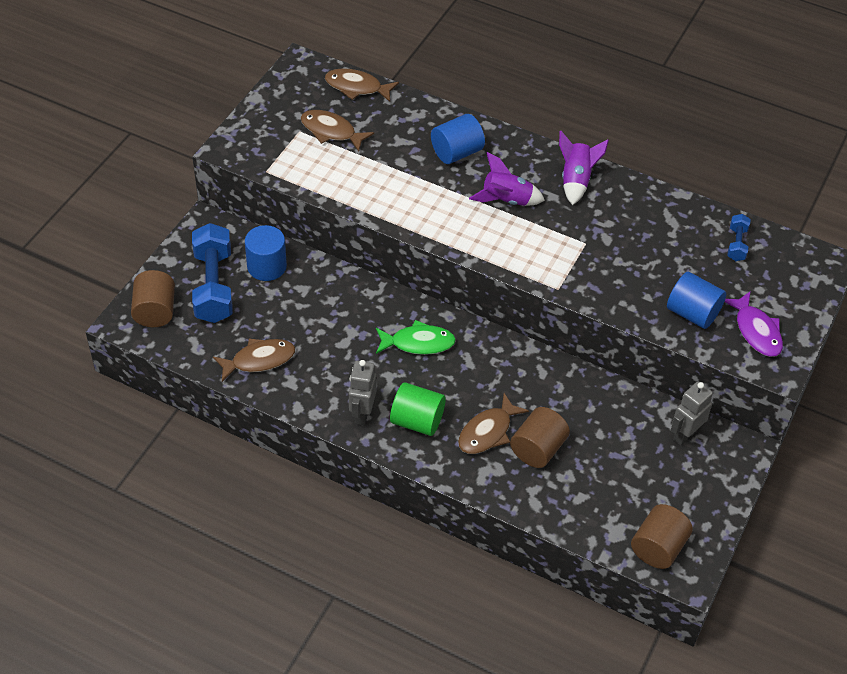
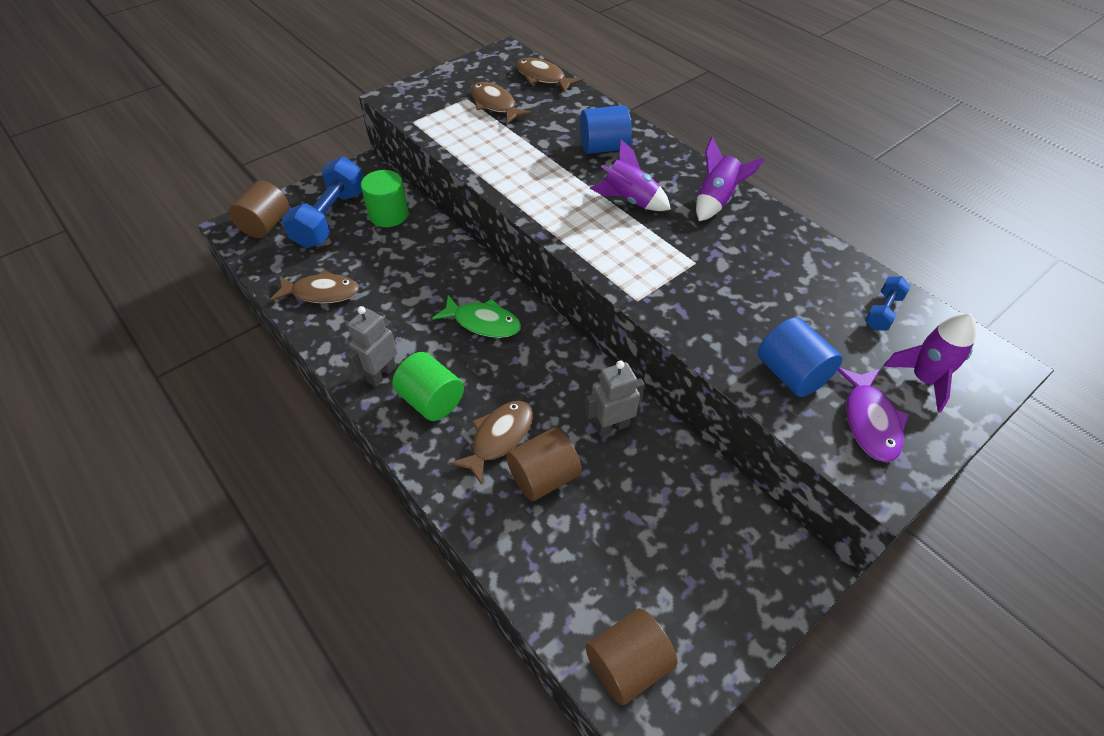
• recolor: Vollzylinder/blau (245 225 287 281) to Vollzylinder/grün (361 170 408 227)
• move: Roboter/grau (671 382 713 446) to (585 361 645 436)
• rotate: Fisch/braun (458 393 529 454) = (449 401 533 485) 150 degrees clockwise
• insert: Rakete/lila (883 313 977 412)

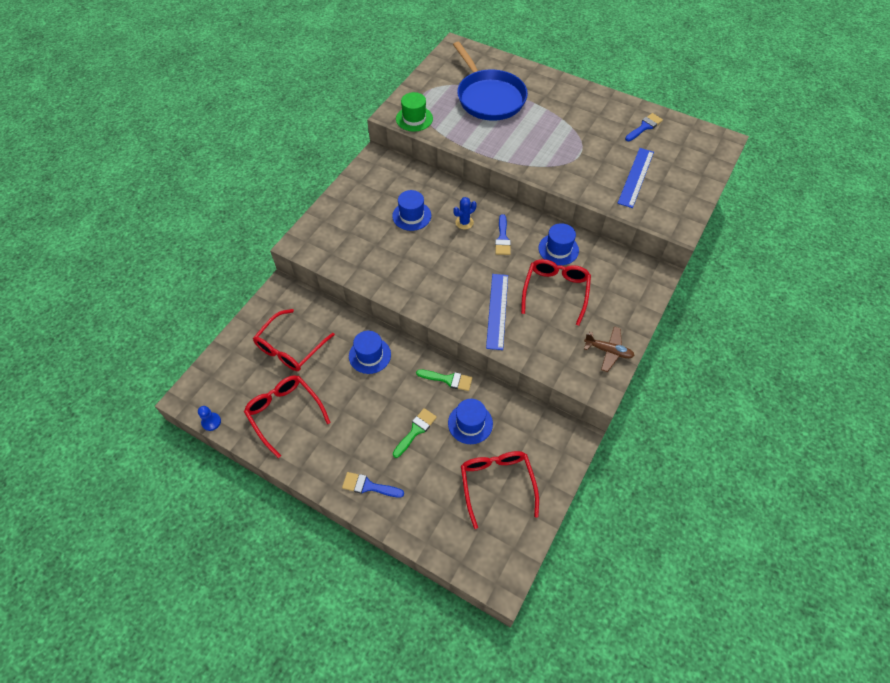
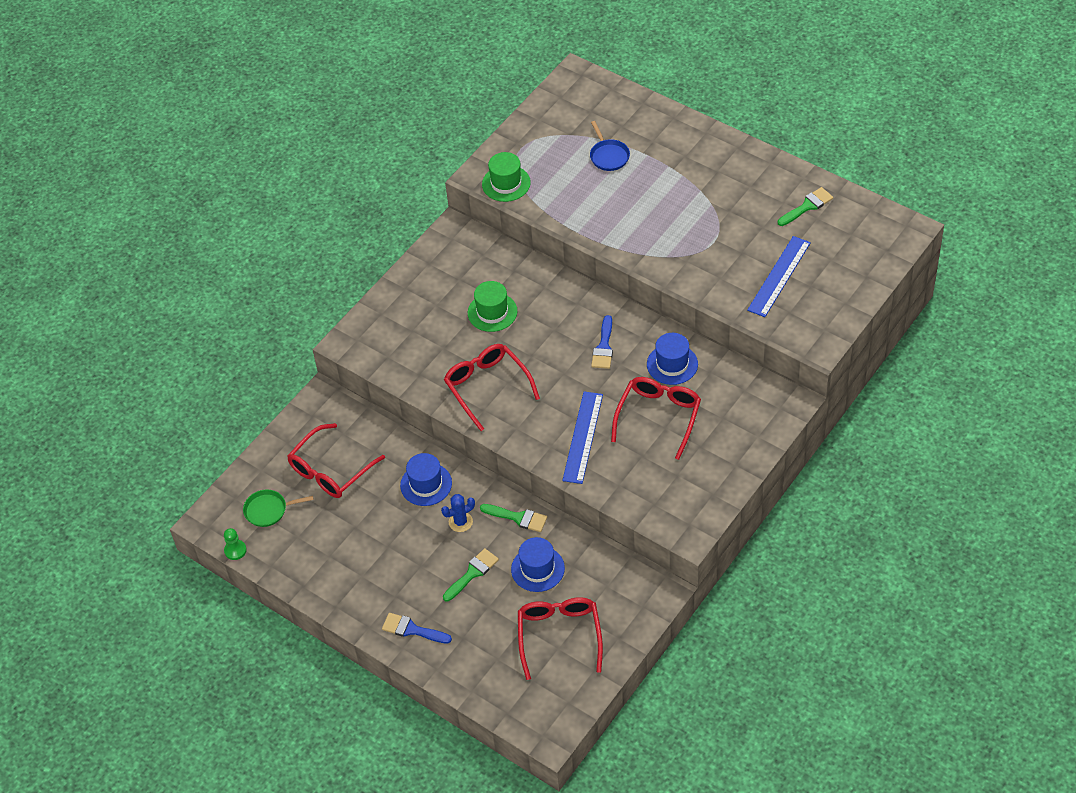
• resize: Pfanne/blau (453 42 528 121) = (590 121 630 171) x0.43
• recolor: Pinsel/blau (625 113 663 141) to Pinsel/grün (778 187 833 226)
• recolor: Hut/blau (392 190 431 231) to Hut/grün (468 281 517 332)
• move: Kaktus/blau (453 197 477 229) to (441 494 475 532)
• delete: Flugzeug/braun (584 326 635 372)
• move: Brille/rot (244 375 331 458) to (444 344 540 431)
• recolor: Bauer/blau (198 406 221 431) to Bauer/grün (224 528 247 560)
• insert: Pfanne/grün (243 489 314 527)

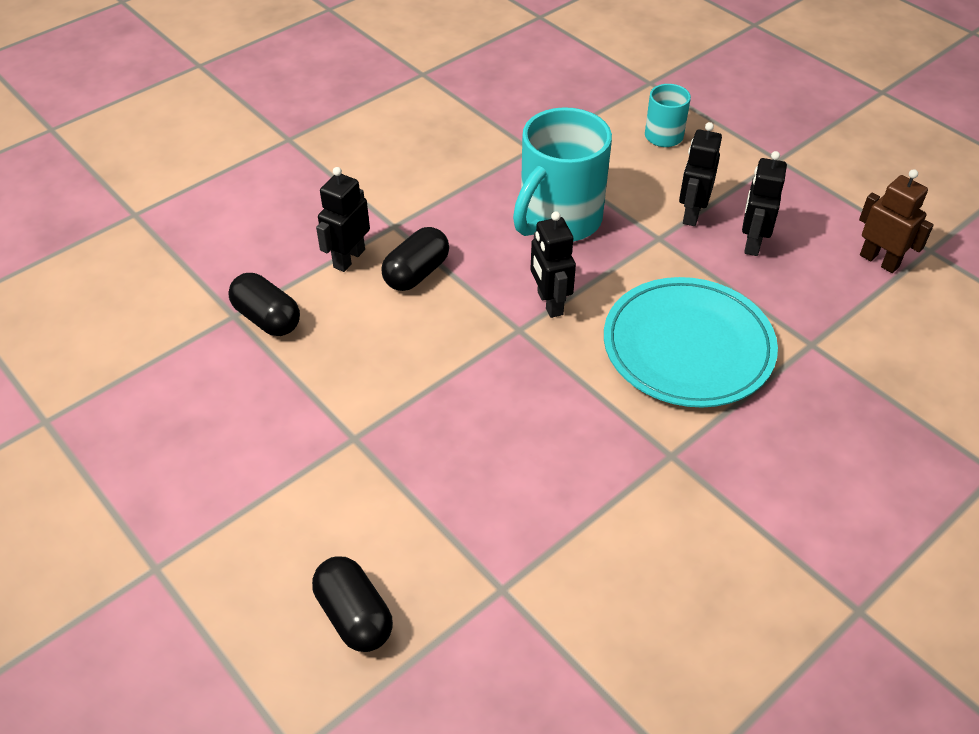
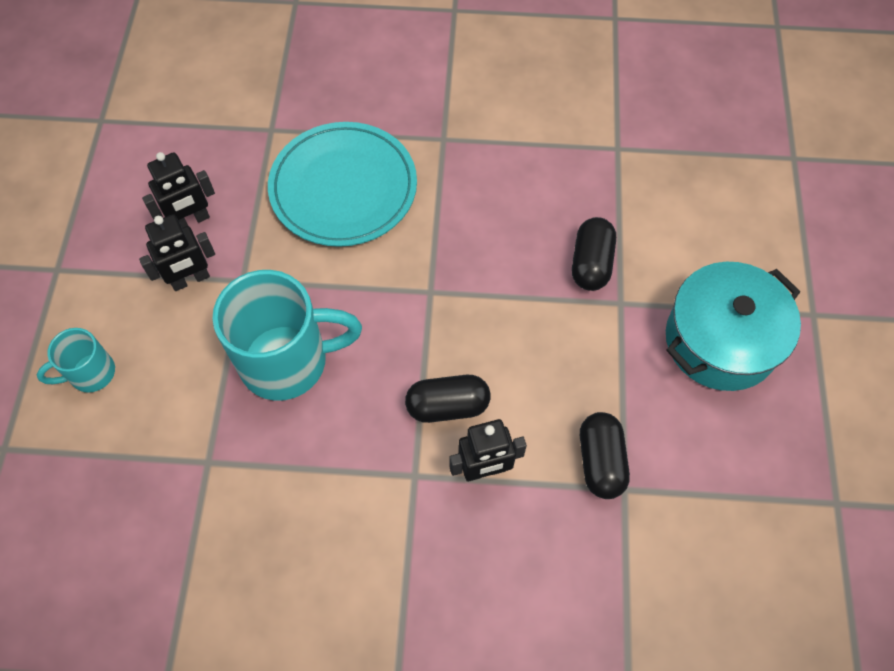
• delete: Roboter/braun (859 169 934 273)
• delete: Roboter/schwarz (531 211 576 318)
• move: Kapsel/schwarz (312 556 393 652) to (572 217 616 291)
• insert: Kochtopf/türkis (666 262 801 391)

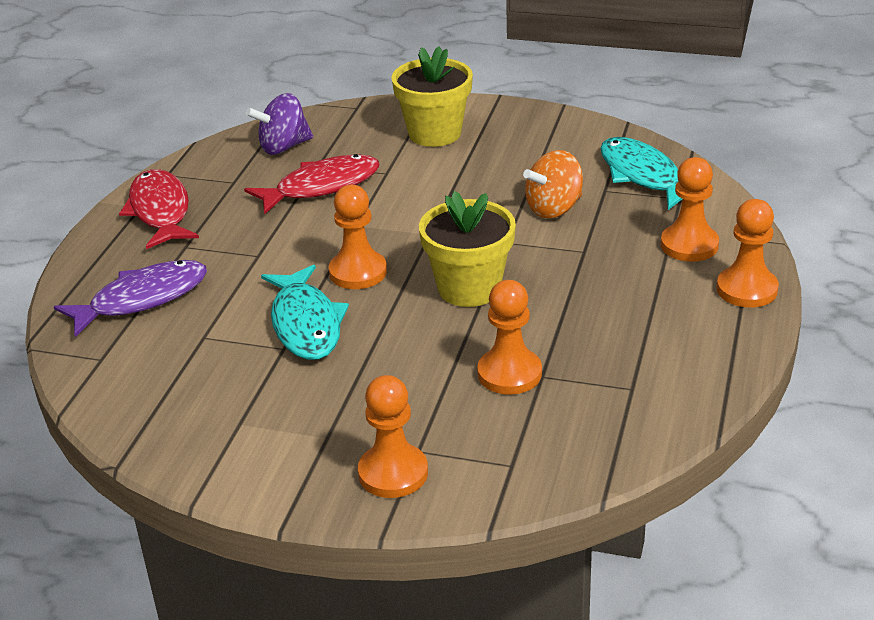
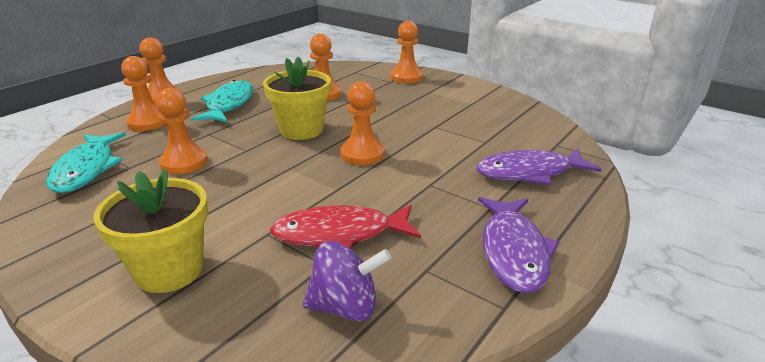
• replace: Kreisel/orange (523 150 583 218) to Bauer/orange (155 88 208 174)
• recolor: Fisch/rot (119 169 199 249) to Fisch/lila (478 197 560 293)
• move: Fisch/türkis (261 265 349 360) to (191 80 253 123)

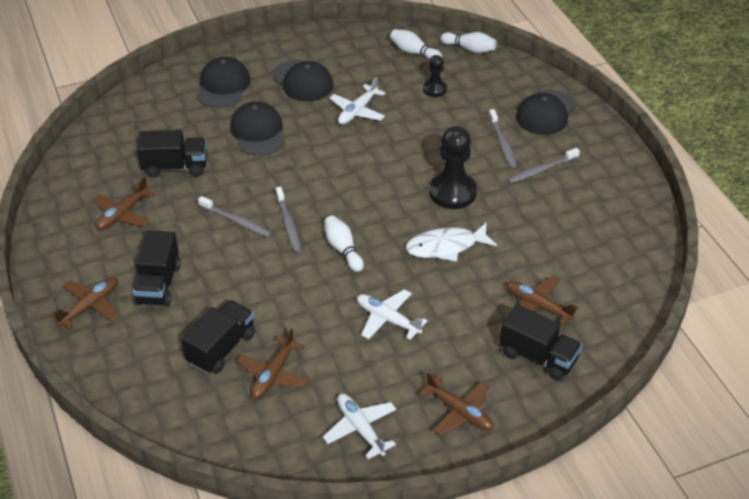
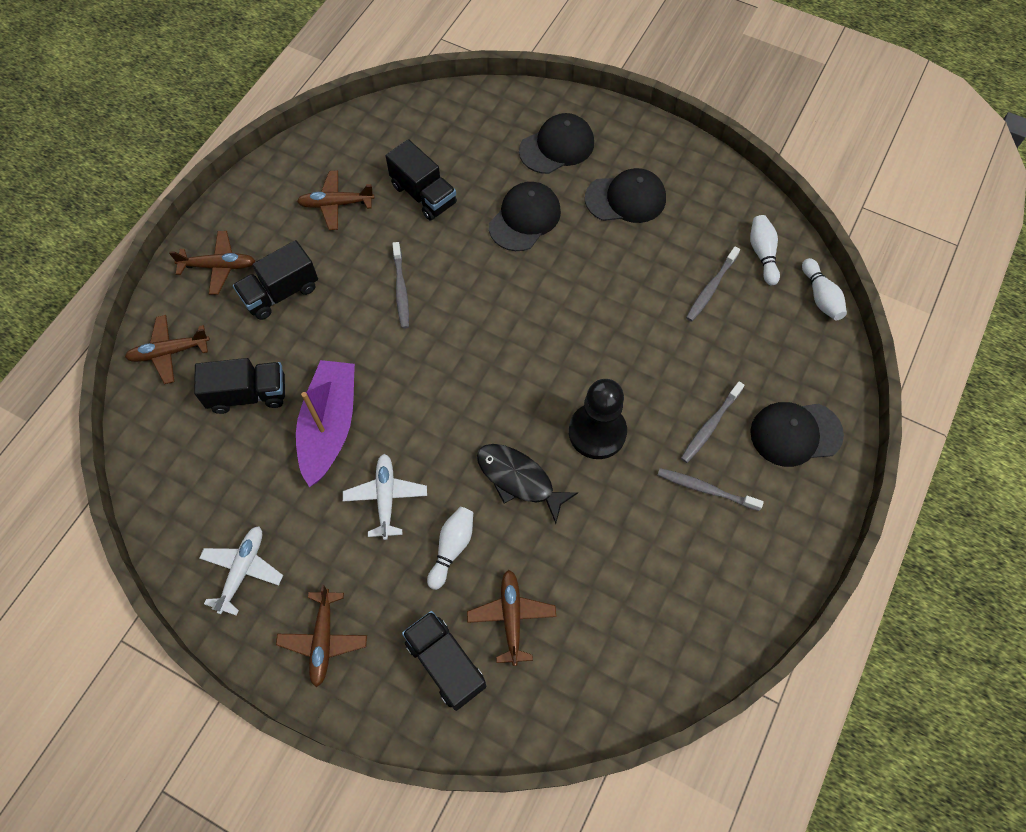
• delete: Bauer/schwarz (423 55 447 97)
• rotate: Kappe/schwarz (273 60 333 102) = (585 168 666 223) 105 degrees counterclockwise
• delete: Flugzeug/weiß (330 77 385 124)
• move: Zahnbürste/grau (276 187 301 252) to (686 247 740 322)
• move: Bowlingkegel/weiß (324 216 364 272) to (427 507 473 590)
• recolor: Fisch/weiß (406 222 497 262) to Fisch/schwarz (477 444 578 524)
• rotate: Lastwagen/schwarz (499 304 582 381) = (402 611 486 711) 150 degrees clockwise
• move: Flugzeug/braun (237 328 309 399) to (125 315 210 384)
• insert: Boot/lila (296 360 355 487)

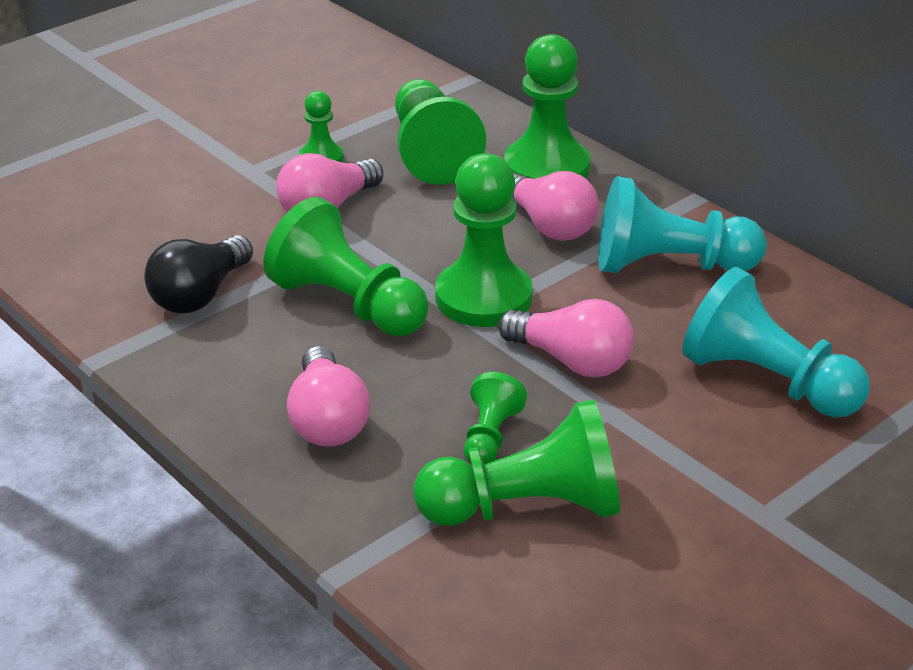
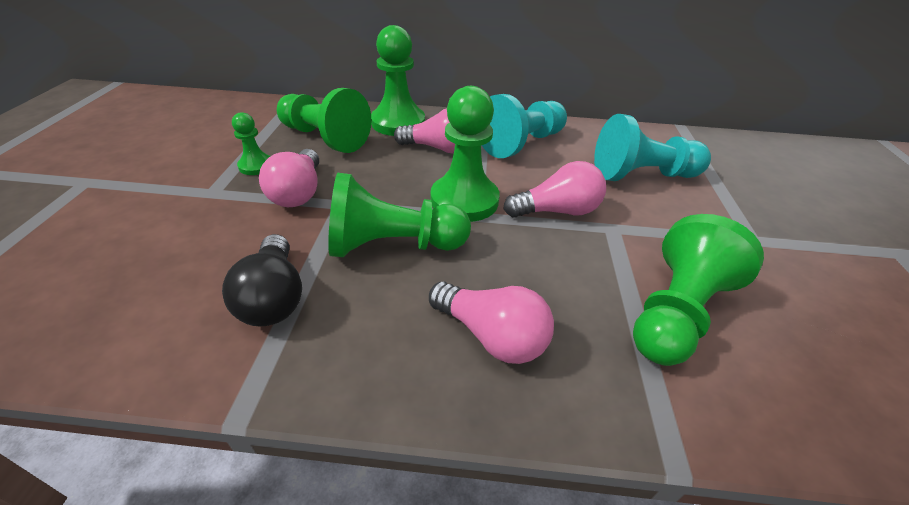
• delete: Bauer/grün (464 372 527 465)

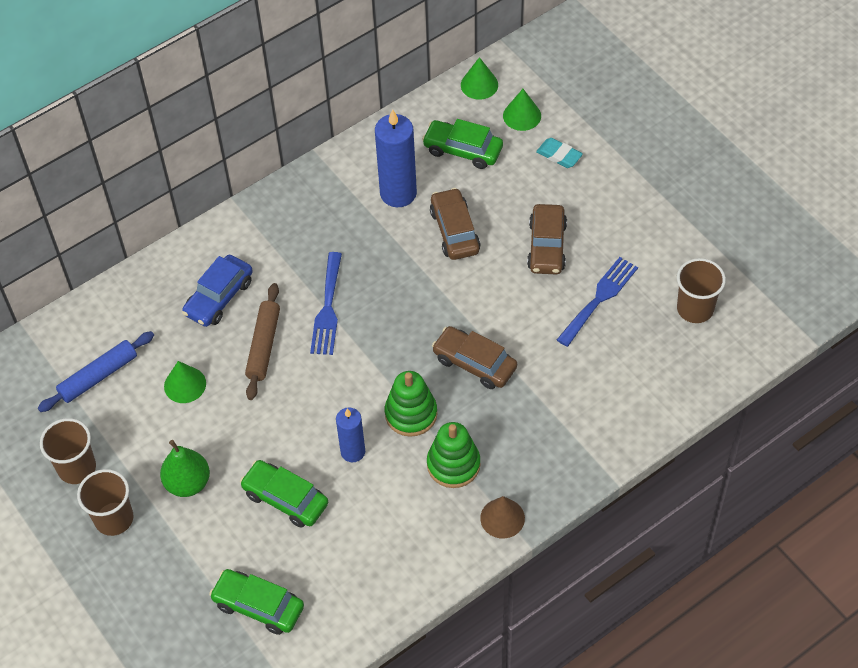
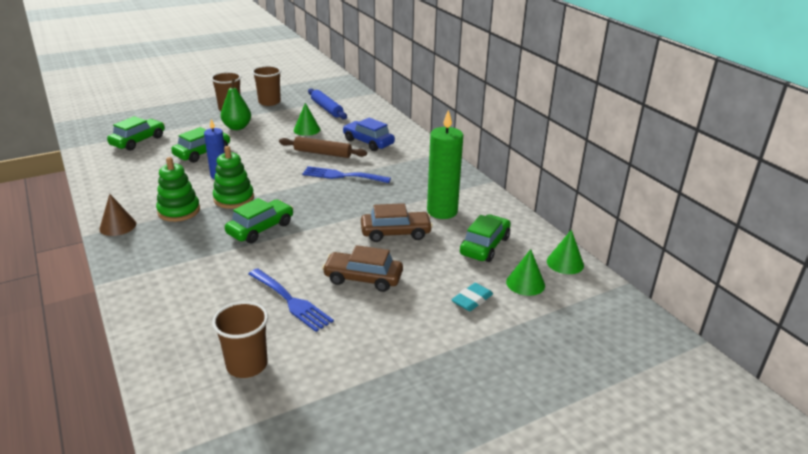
• recolor: Kerze/blau (375 109 417 207) to Kerze/grün (427 110 463 219)
• recolor: Auto/braun (432 326 517 389) to Auto/grün (225 198 293 243)

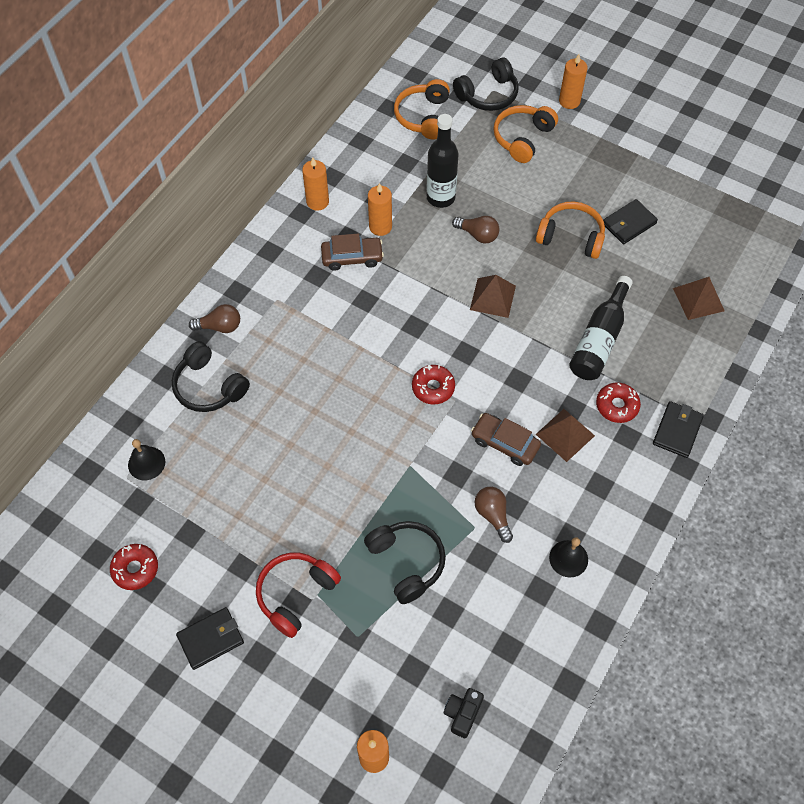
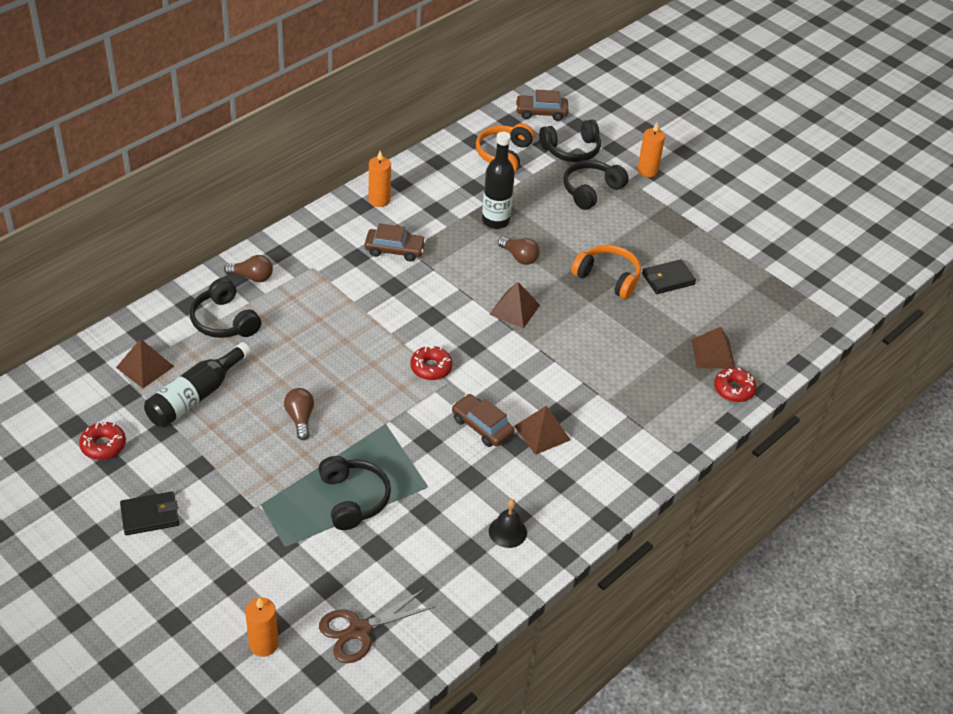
• recolor: Kopfhörer/orange (493 105 558 163) to Kopfhörer/schwarz (563 160 629 210)
• delete: Kerze/orange (368 183 392 236)
• move: Flasche/schwarz (569 276 633 380) to (144 342 251 427)
• move: Donut/rot (596 383 641 423) to (714 368 757 402)
• delete: Geldbörse/schwarz (653 401 704 458)
• replace: Glocke/schwarz (128 439 165 480) to Pyramide/braun (116 338 174 388)
• move: Glühbirne/braun (475 487 513 543) to (284 388 314 440)
• delete: Kopfhörer/rot (256 553 341 638)
• replace: Kamera/schwarz (443 688 484 738) to Schere/braun (319 589 436 663)
• insert: Auto/braun (516 90 568 121)

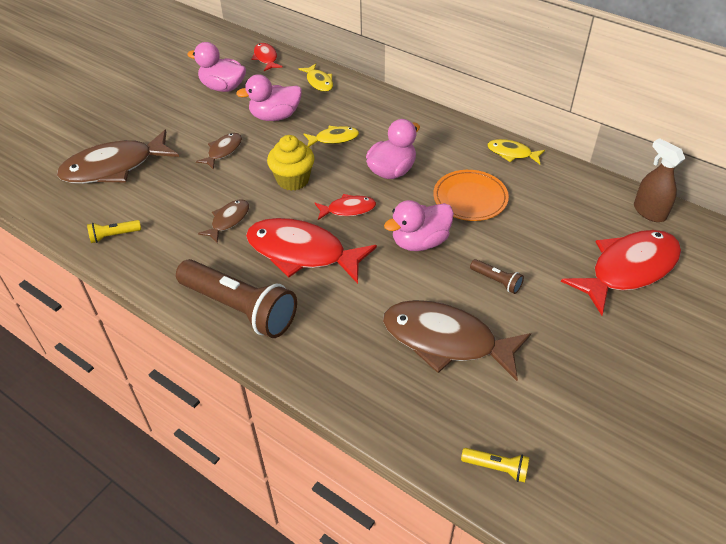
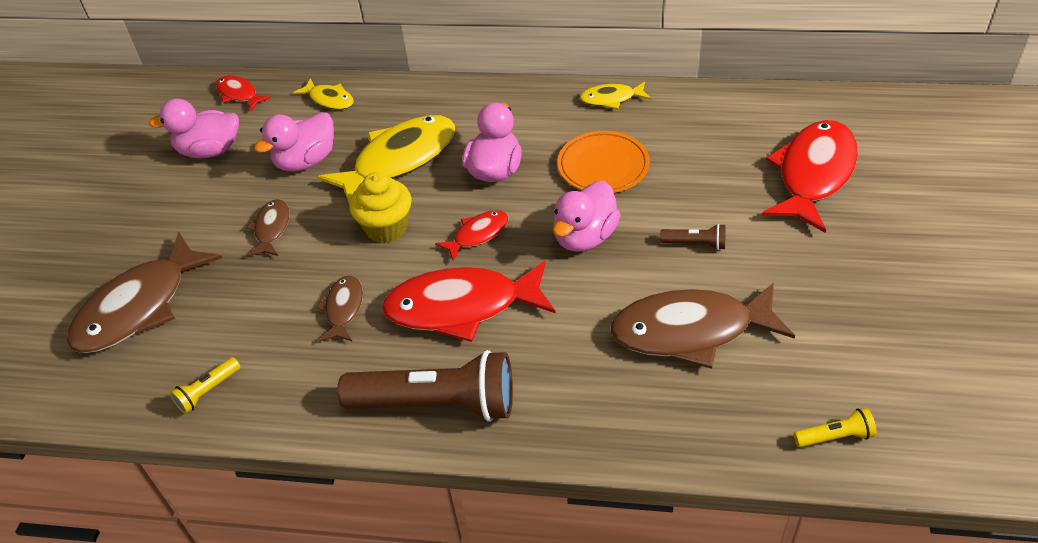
• resize: Fisch/gelb (303 126 359 147) = (317 115 455 205) x2.03
• delete: Sprühflasche/braun (634 138 685 222)

